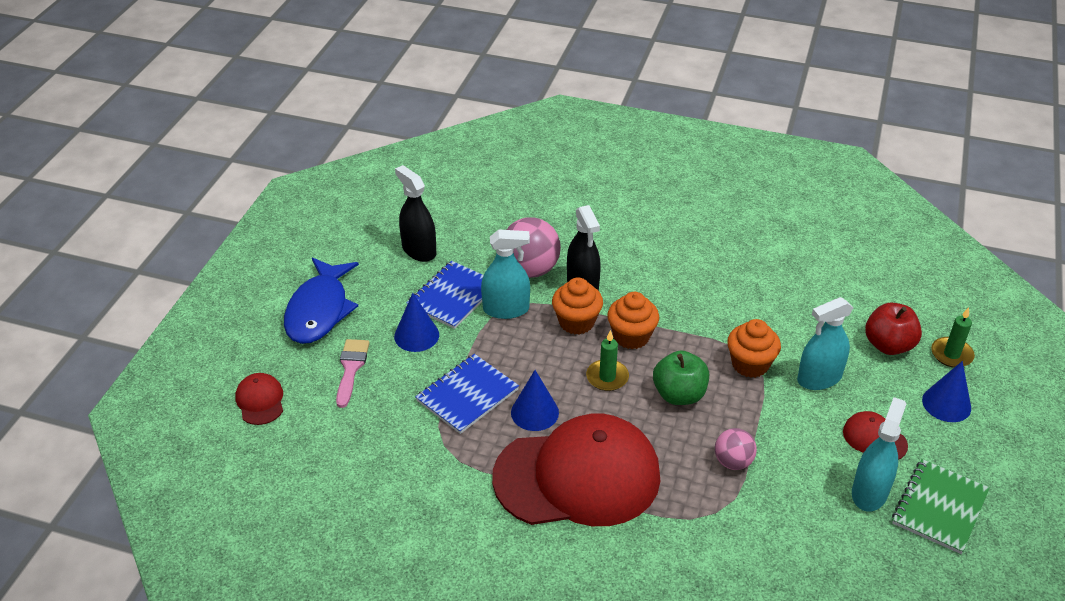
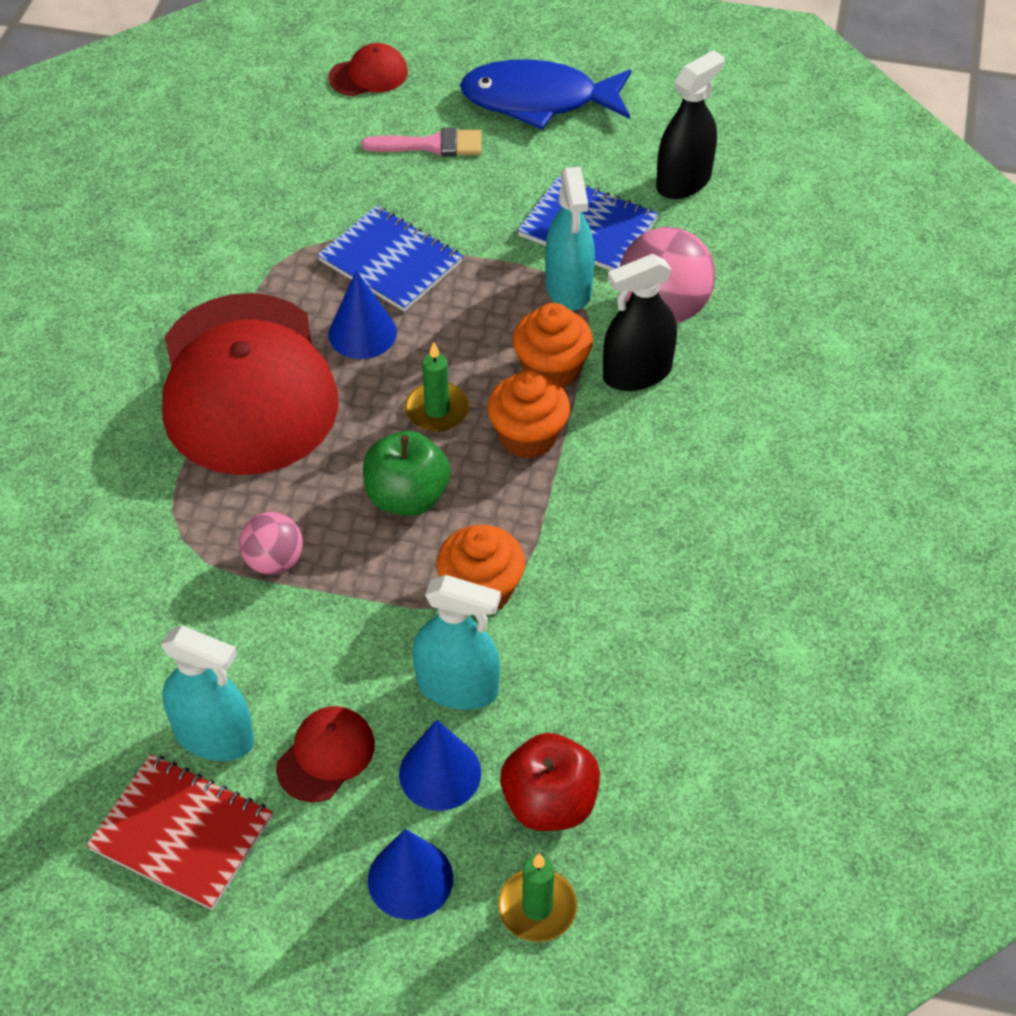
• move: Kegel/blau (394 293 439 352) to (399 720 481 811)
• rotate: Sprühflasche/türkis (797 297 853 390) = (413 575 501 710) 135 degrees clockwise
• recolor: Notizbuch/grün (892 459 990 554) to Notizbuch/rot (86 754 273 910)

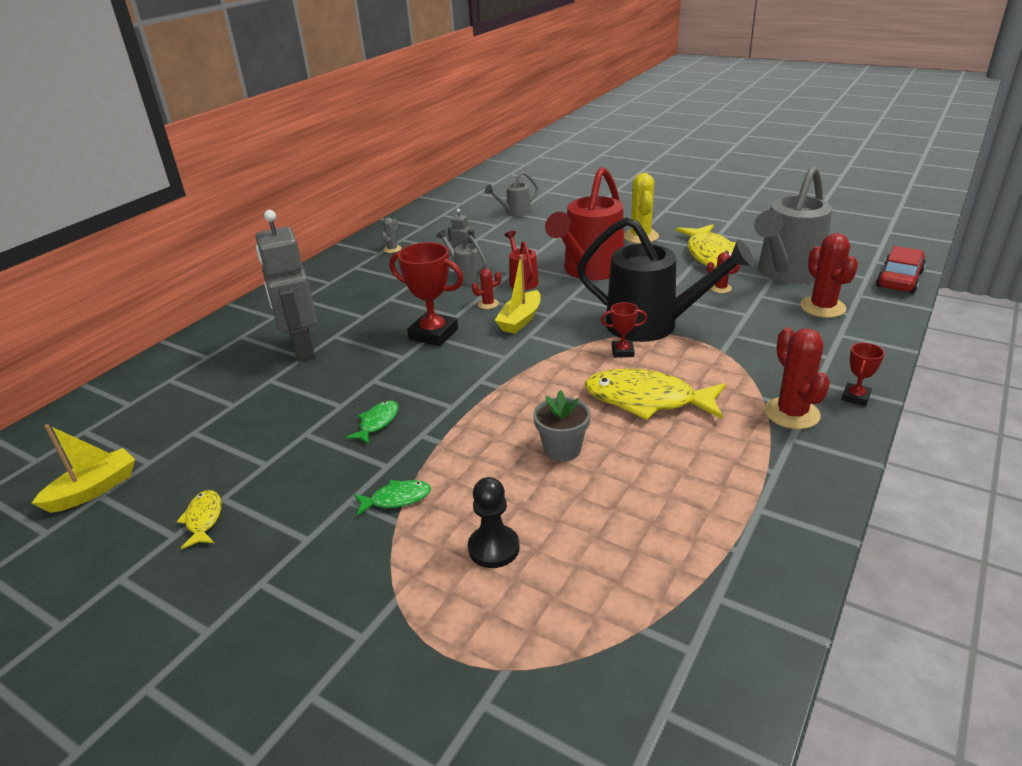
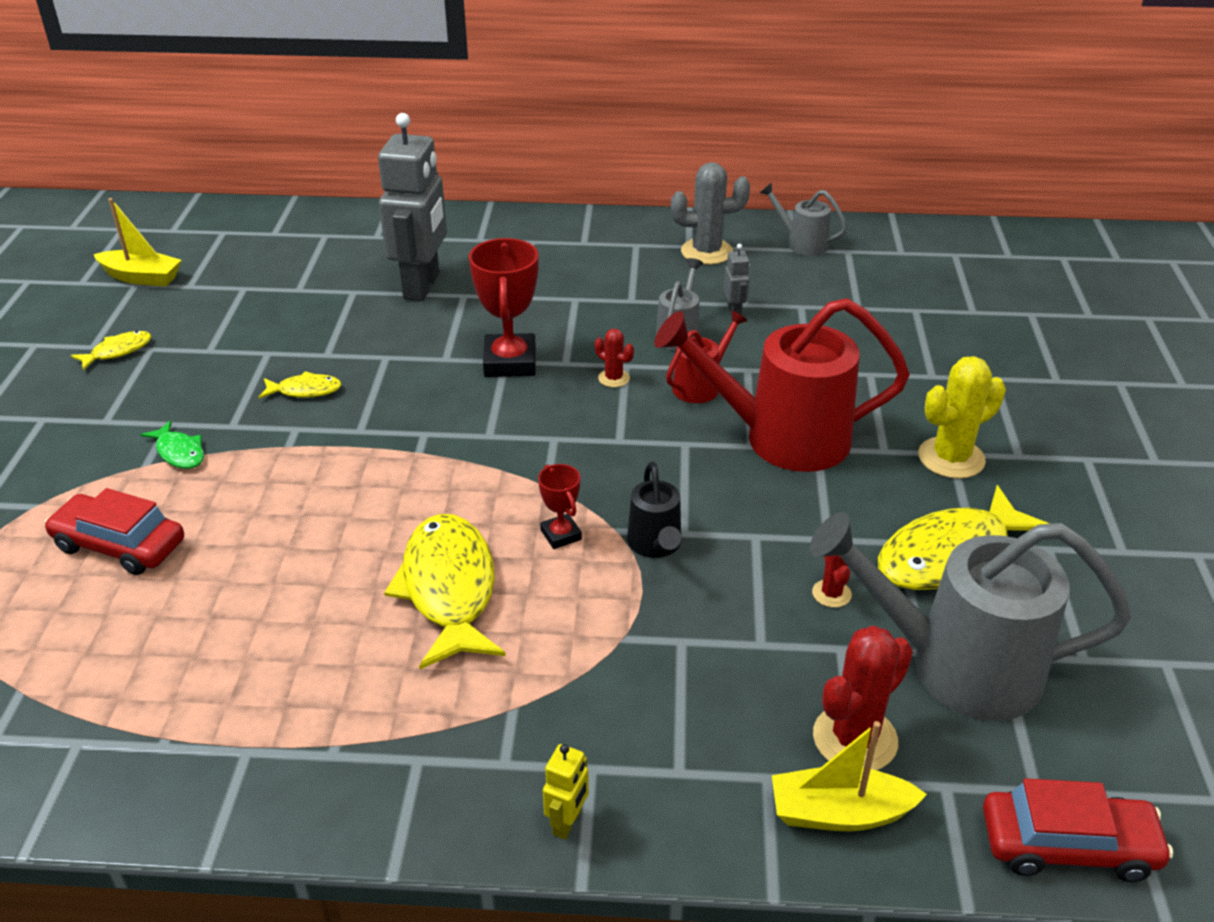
• move: Gießkanne/grau (485 172 538 217) to (760 182 847 256)
• rotate: Roboter/grau (255 210 317 362) = (378 113 447 301) 150 degrees clockwise
• resize: Kaktus/grau (381 217 402 253) = (671 162 750 265) x1.91
• resize: Gießkanne/schwarz (577 217 754 342) = (627 461 681 558) x0.48
• move: Boot/gelb (495 255 541 334) to (772 721 927 831)
• delete: Kaktus/rot (765 327 830 429)
• replace: Pokal/rot (842 343 885 406) to Roboter/gelb (543 744 589 840)
• delete: Blumentopf/grau (533 390 591 461)
• recolor: Fisch/grün (346 401 398 444) to Fisch/gelb (259 371 342 399)
• replace: Bauer/schwarz (468 477 520 568) to Auto/rot (44 488 184 575)

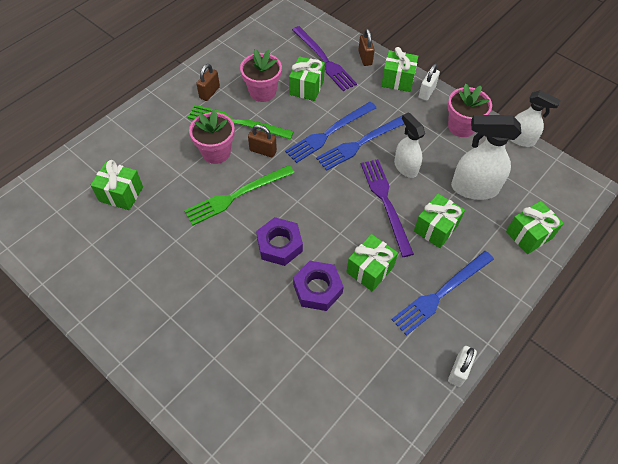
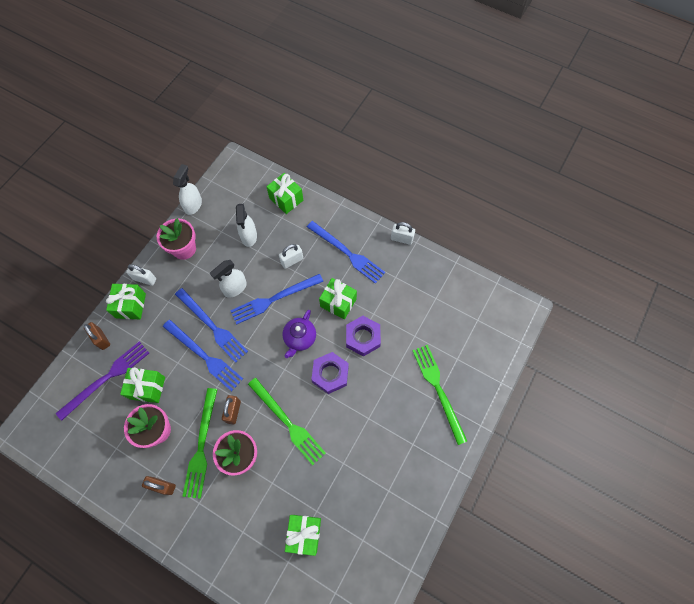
• rotate: Vorhängeschloss/braun (358 29 375 66) = (84 322 110 350) 75 degrees clockwise
• resize: Sprühflasche/weiß (451 115 522 200) = (236 204 257 247) x0.65
• recolor: Gabel/lila (361 159 414 257) to Gabel/blau (230 274 323 324)
• replace: Geschenk/grün (414 193 465 248) to Vorhängeschloss/weiß (279 244 303 269)
• insert: Teekanne/lila (282 310 316 358)
• insert: Gabel/grün (412 345 467 445)

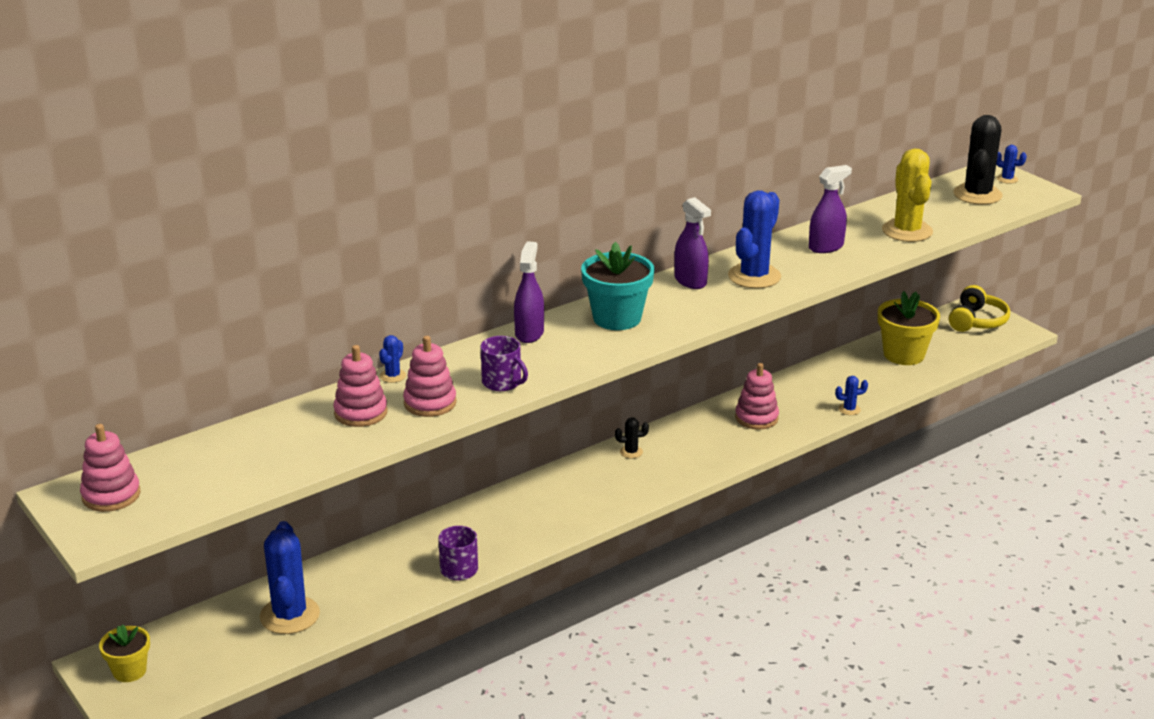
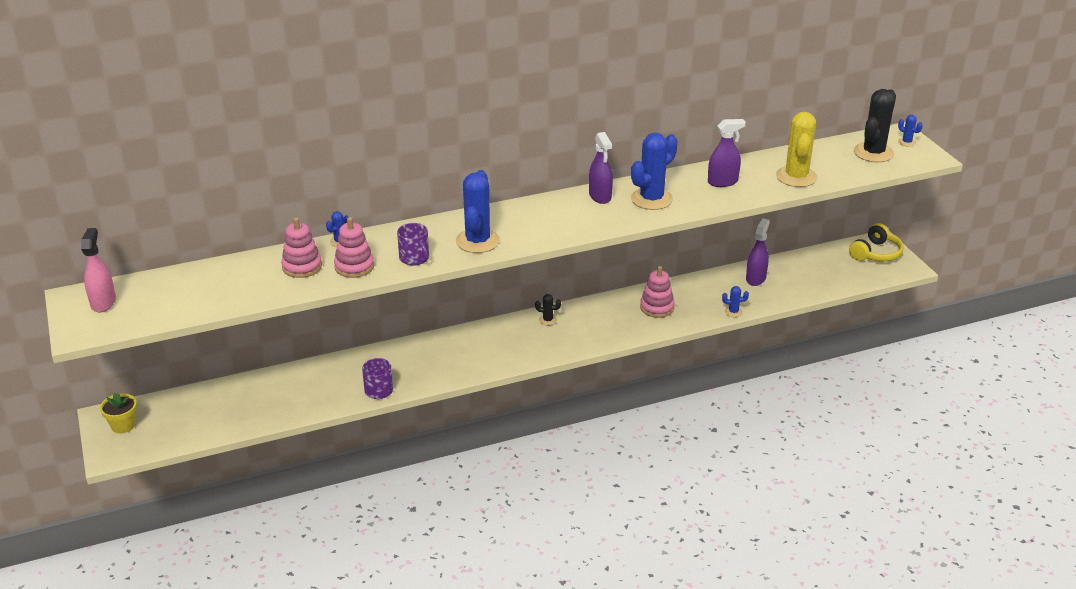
• move: Sprühflasche/lila (514 241 544 343) to (746 218 770 286)
• delete: Blumentopf/türkis (581 242 655 330)
• delete: Blumentopf/gelb (878 291 940 365)
• replace: Stapelspielzeug/rosa (80 424 141 512) to Sprühflasche/rosa (81 228 116 312)
• move: Kaktus/blau (260 521 320 634) to (456 170 500 253)

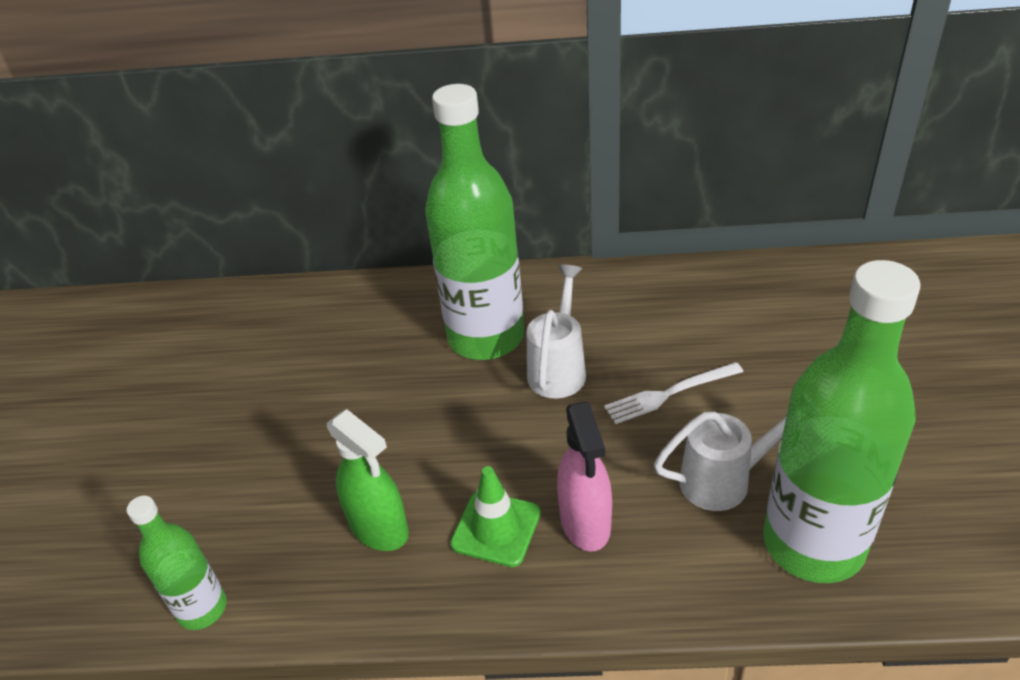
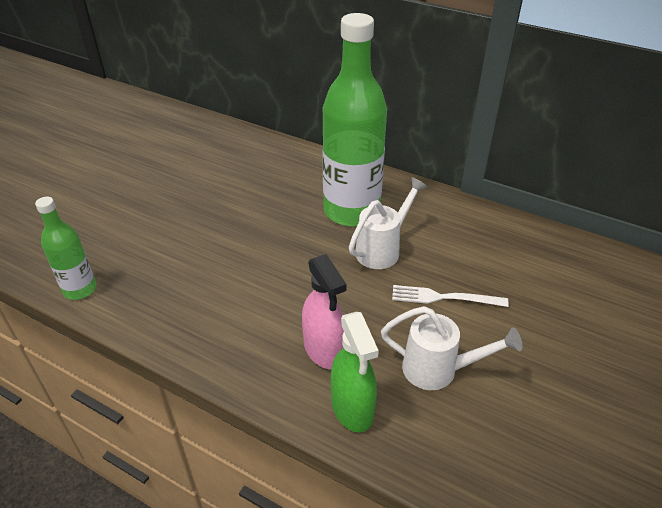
• delete: Flasche/grün (763 260 921 583)
• rotate: Sprühflasche/rosa (557 401 612 551) = (302 254 346 369) 45 degrees counterclockwise
• move: Sprühflasche/grün (327 409 409 551) to (331 312 379 433)
• delete: Leitkegel/grün (450 466 541 567)

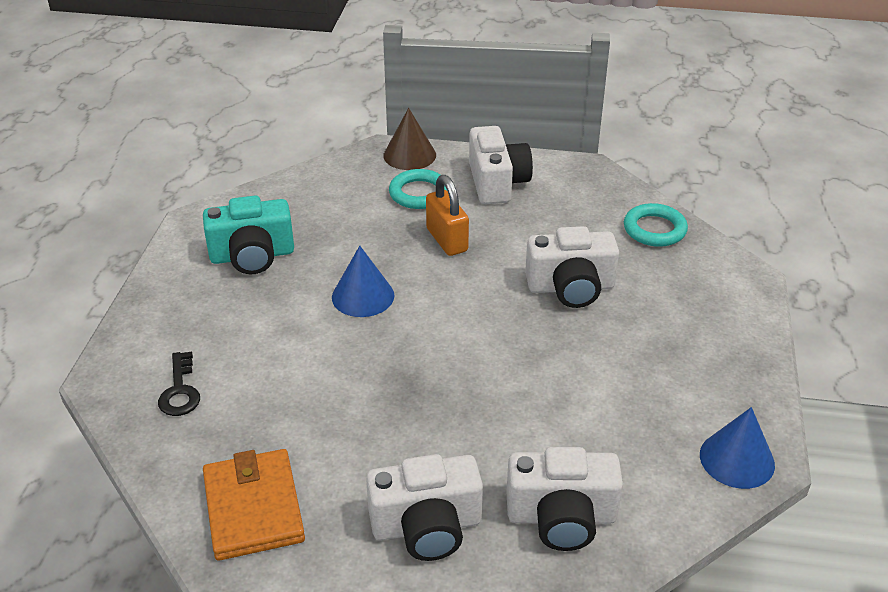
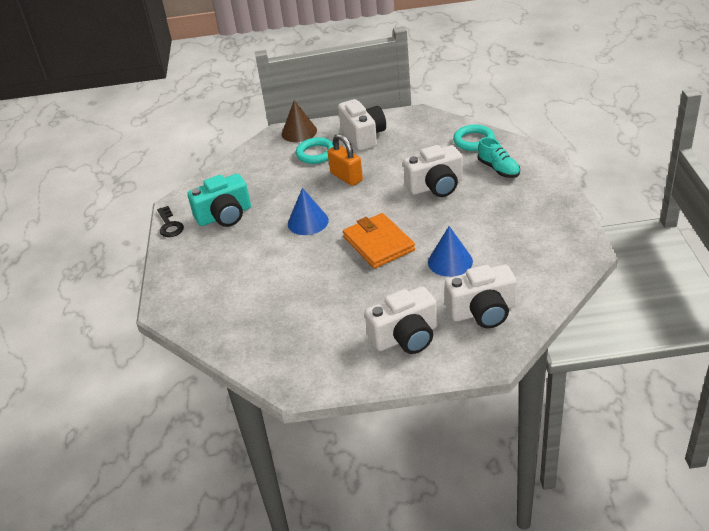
• move: Schlüssel/schwarz (158 351 200 416) to (157 206 184 237)
• move: Kegel/blau (700 407 775 489) to (428 226 473 277)
• move: Geldbörse/orange (203 449 305 561) to (343 213 415 269)
• insert: Schuh/türkis (478 137 520 178)

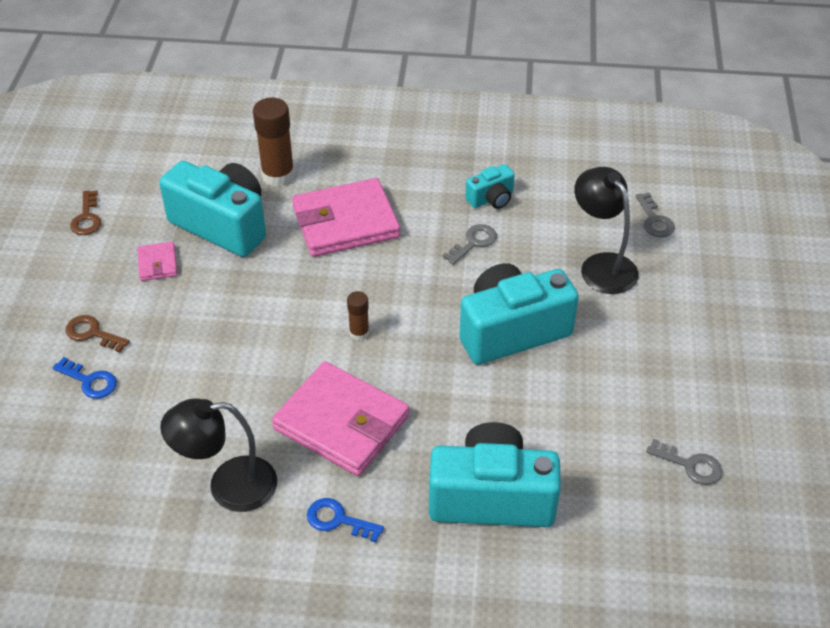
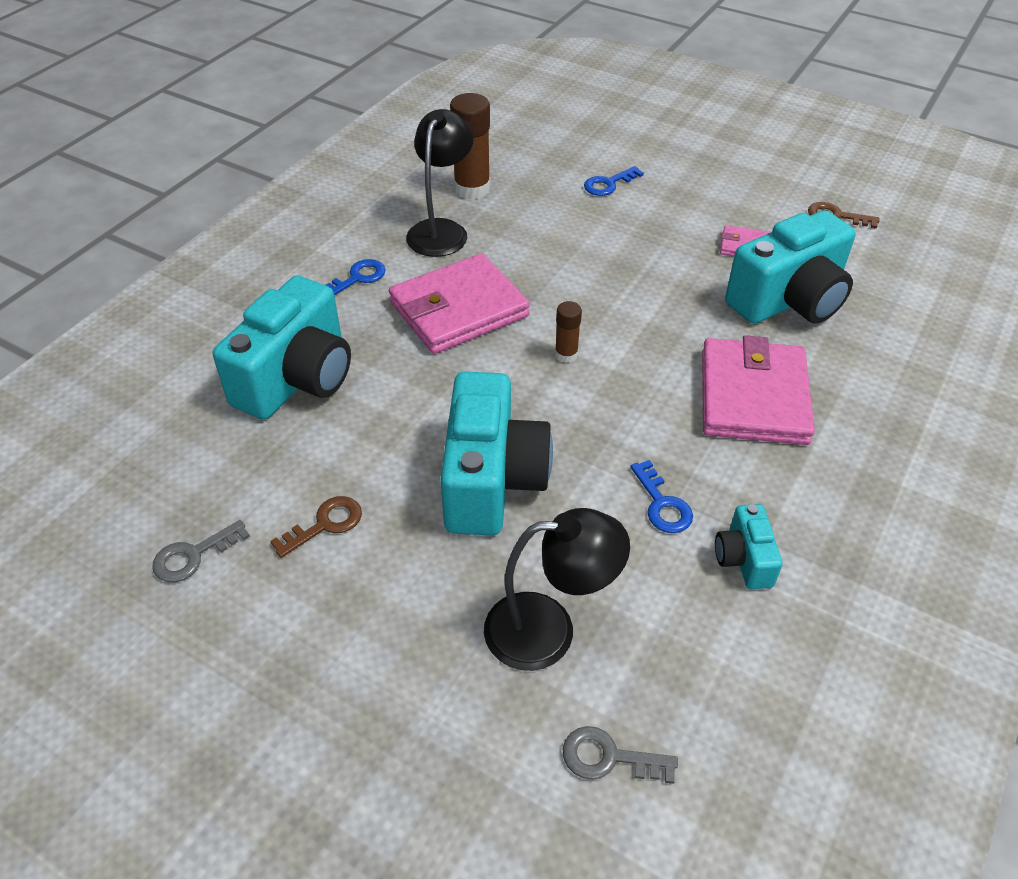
• move: Klebestift/braun (253 98 295 187) to (450 93 490 200)
• recolor: Schlüssel/grau (443 224 497 265) to Schlüssel/blau (630 460 693 533)
• move: Schlüssel/braun (66 315 130 353) to (270 496 362 558)

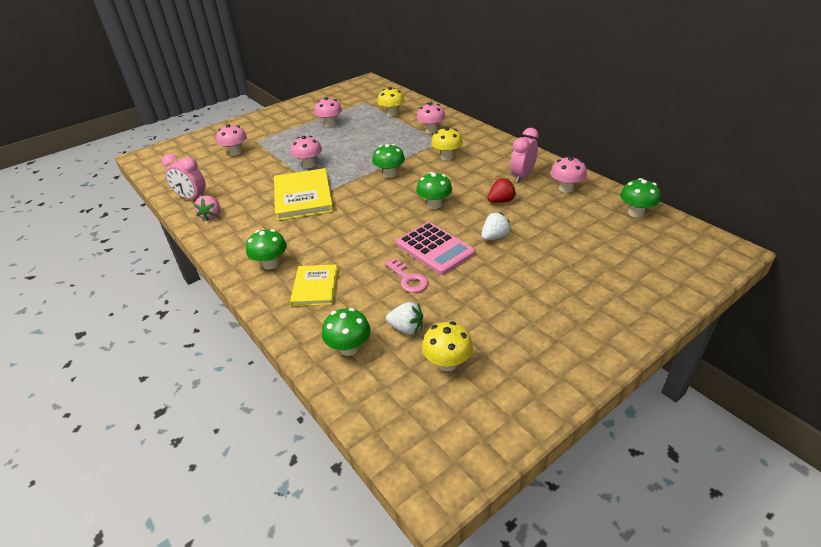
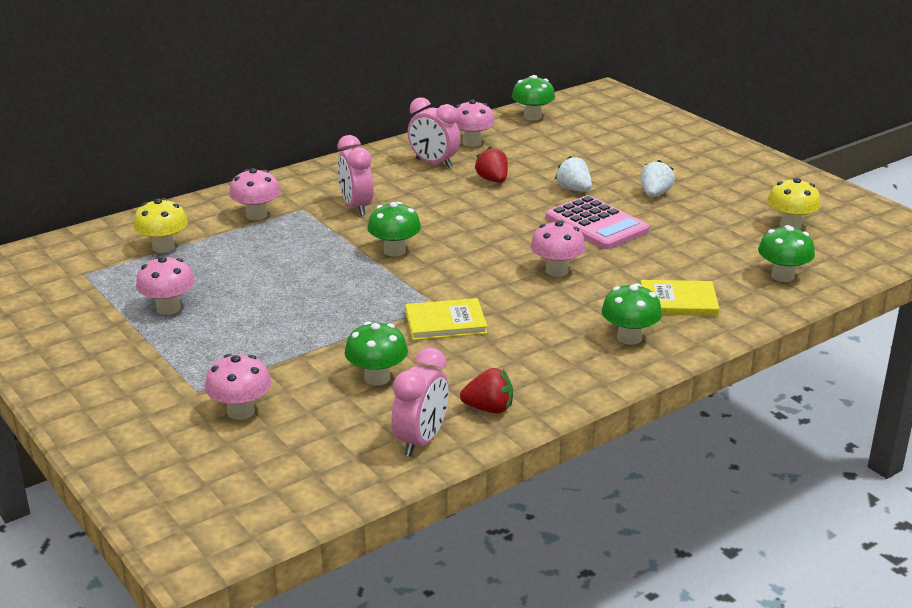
• replace: Pilz/gelb (431 127 463 160) to Wecker/rosa (337 135 373 216)
• move: Pilz/rosa (291 136 322 168) to (531 220 586 277)
• resize: Buch/gelb (274 168 334 221) = (405 298 488 340) x0.60
• move: Pilz/grün (416 172 452 209) to (345 321 408 386)
• recolor: Erdbeere/rosa (194 195 220 221) to Erdbeere/rot (460 368 513 414)
• rotate: Taschenrechner/rosa (396 222 475 275) = (546 195 650 249) 90 degrees clockwise
• delete: Schlüssel/rosa (385 258 428 293)
• move: Erdbeere/weiß (386 302 423 335) to (640 160 675 197)

